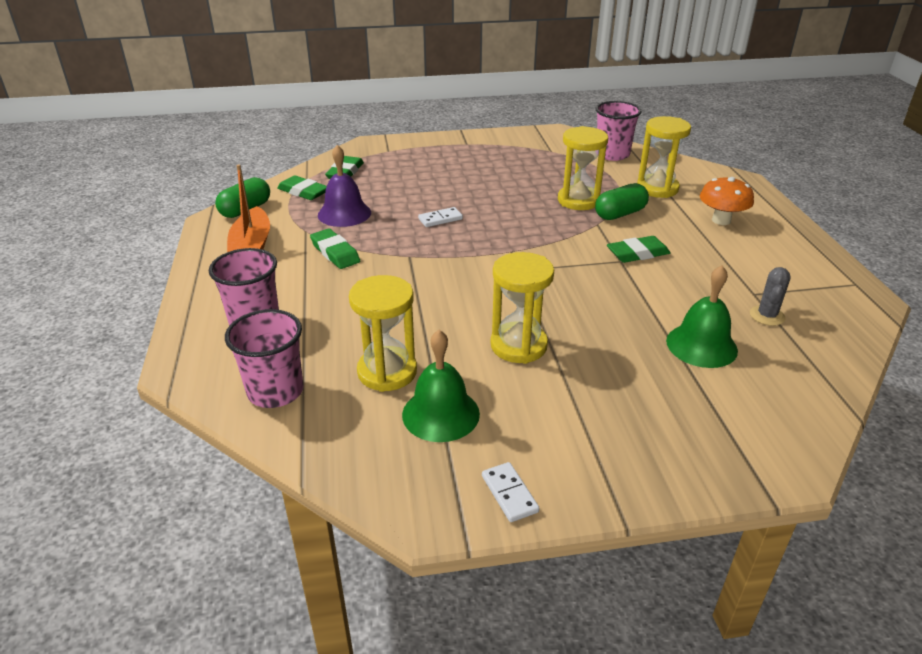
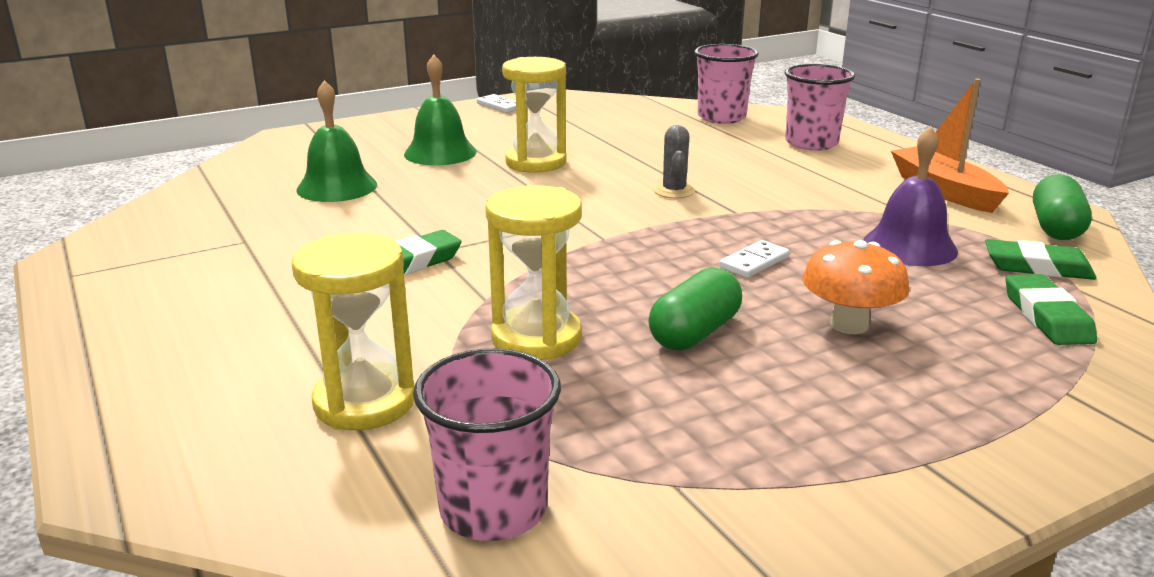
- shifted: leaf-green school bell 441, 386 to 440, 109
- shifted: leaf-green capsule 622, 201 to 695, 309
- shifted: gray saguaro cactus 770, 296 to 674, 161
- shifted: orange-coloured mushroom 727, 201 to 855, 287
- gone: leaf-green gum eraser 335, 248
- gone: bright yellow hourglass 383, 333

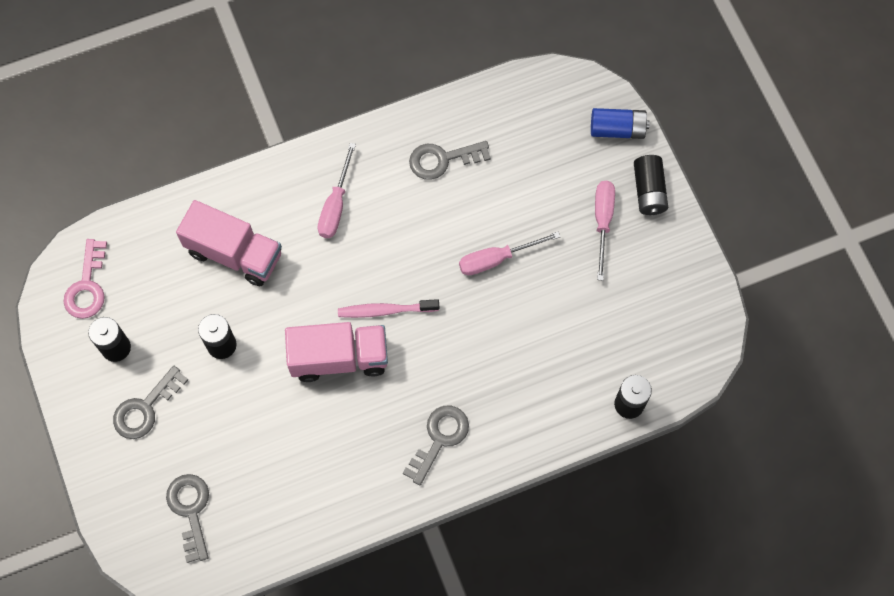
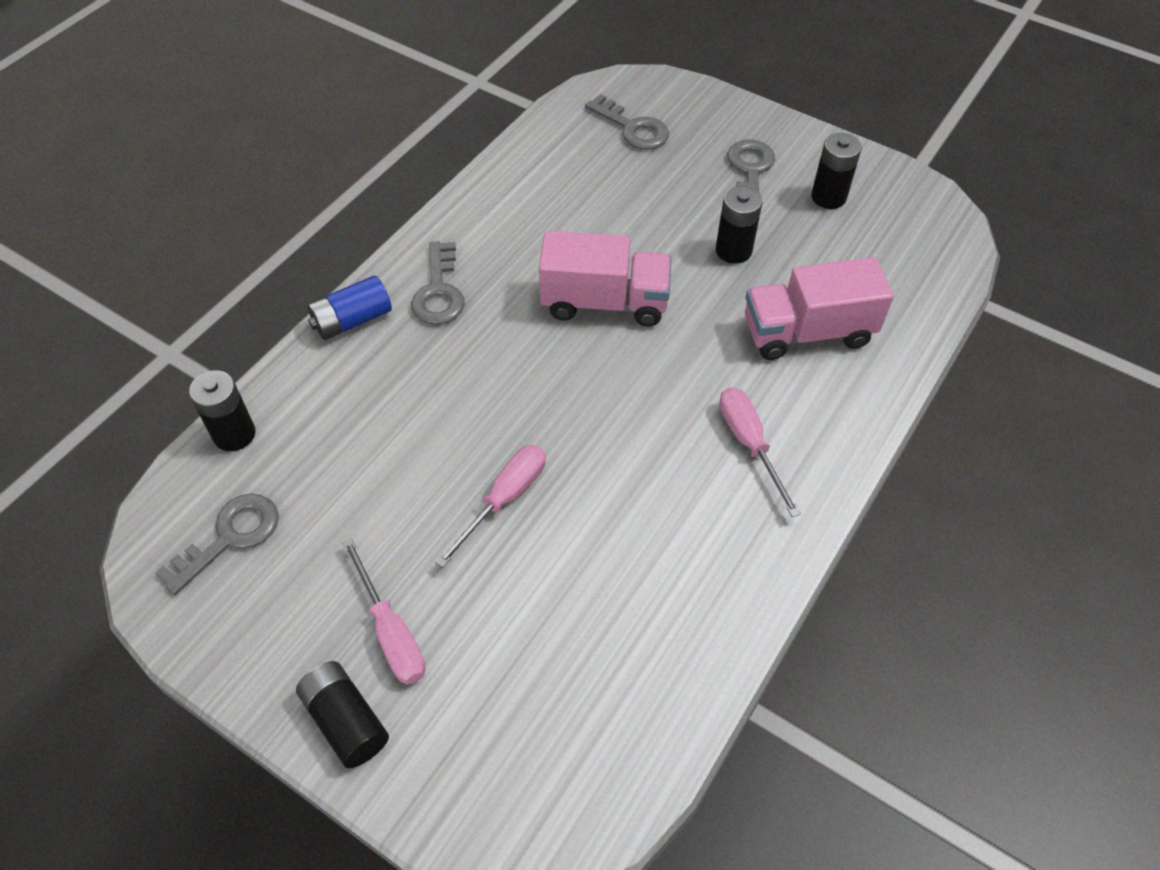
- shifted: gray key 450, 160 to 217, 544
- shifted: blue battery 620, 123 to 349, 307
- rotated: pink lorry 336, 352 = 605, 279 135 degrees counterclockwise
- gone: pink key 85, 279
- gone: pink dental brush 388, 308

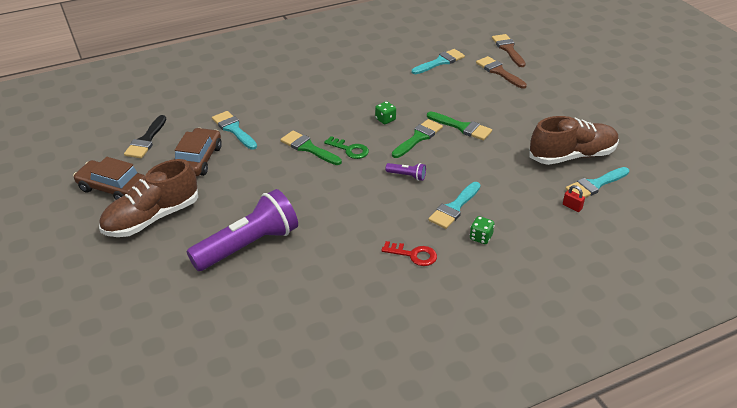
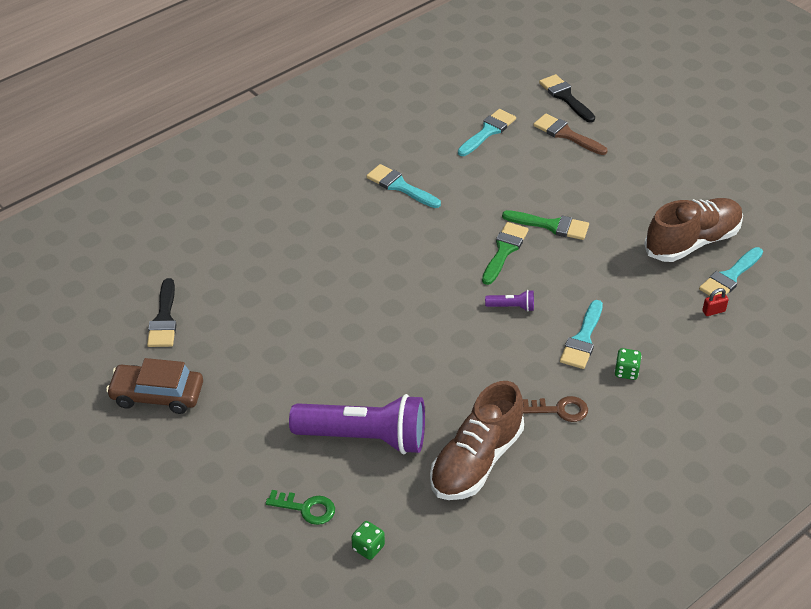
- shifted: leaf-green key 346, 147 to 300, 507
- rotated: royal purple pocket torch 242, 230 = 357, 424 60 degrees clockwise
- shifted: leaf-green dice 385, 112 to 368, 540
- shifted: turquoise paint brush 234, 130 to 403, 186
- shifted: brown lace-up shoe 148, 198 to 477, 440
- repainted: crimson key 409, 253 to brown key 555, 409
- repainted: brown paint brush 509, 50 to black paint brush 567, 98
- rotated: crimson lock 574, 198 = 715, 302 45 degrees counterclockwise
- gone: brown car 198, 152
- gone: leaf-green paint brush 311, 148

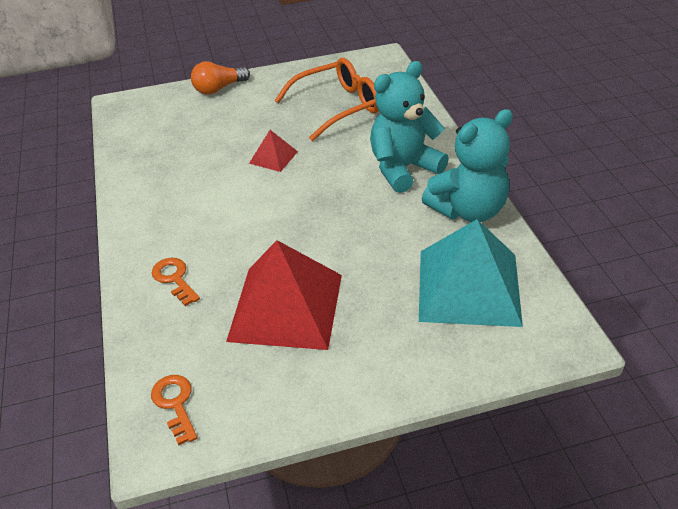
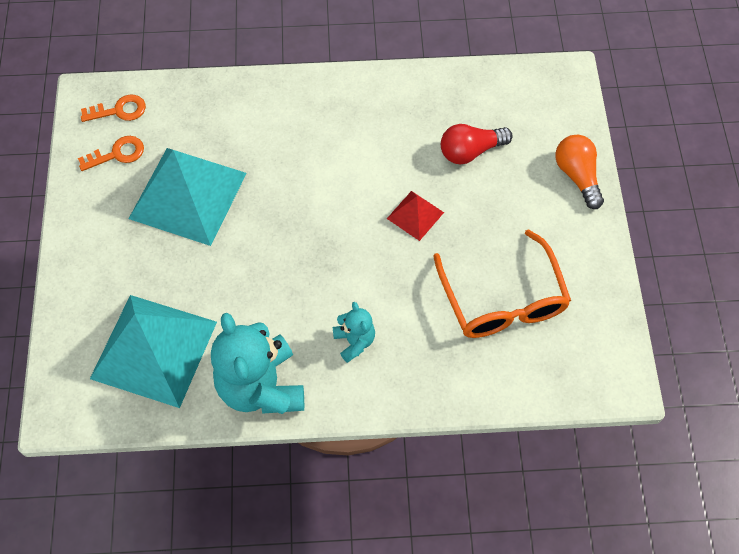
- shifted: orange-coloured key 176, 282 to 111, 153
- repainted: crimson pyramid shape 284, 295 to turquoise pyramid shape 188, 197
- scaled: turquoise teddy bear 409, 127 = 354, 332 x0.49
- new: crimson bulb 477, 144

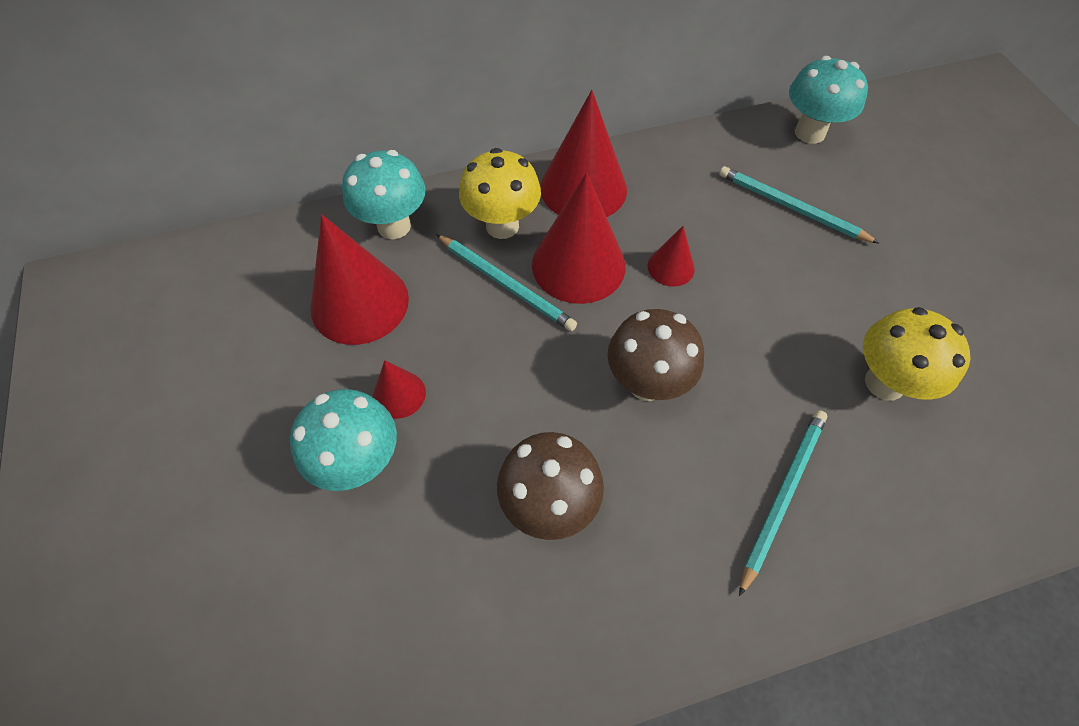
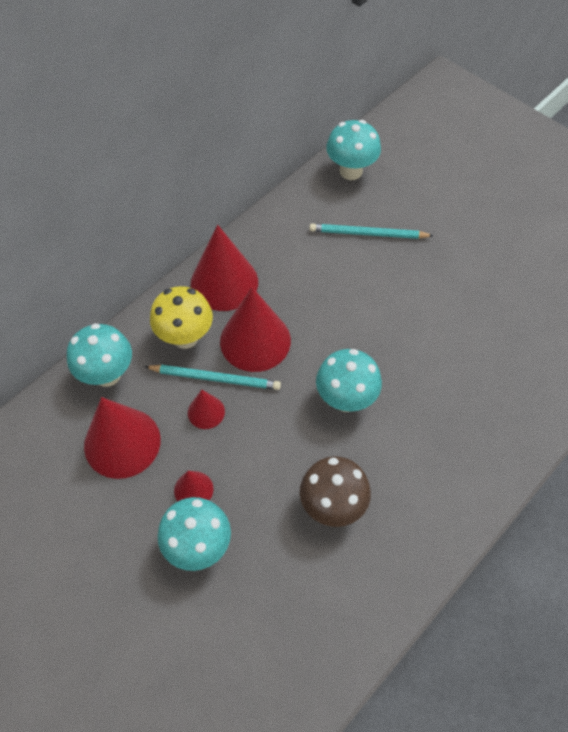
- shifted: crimson solid cone 671, 256 to 206, 409
- repainted: brown mushroom 655, 355 to turquoise mushroom 349, 380
- gone: turquoise pencil 783, 503
- gone: bright yellow mushroom 917, 353

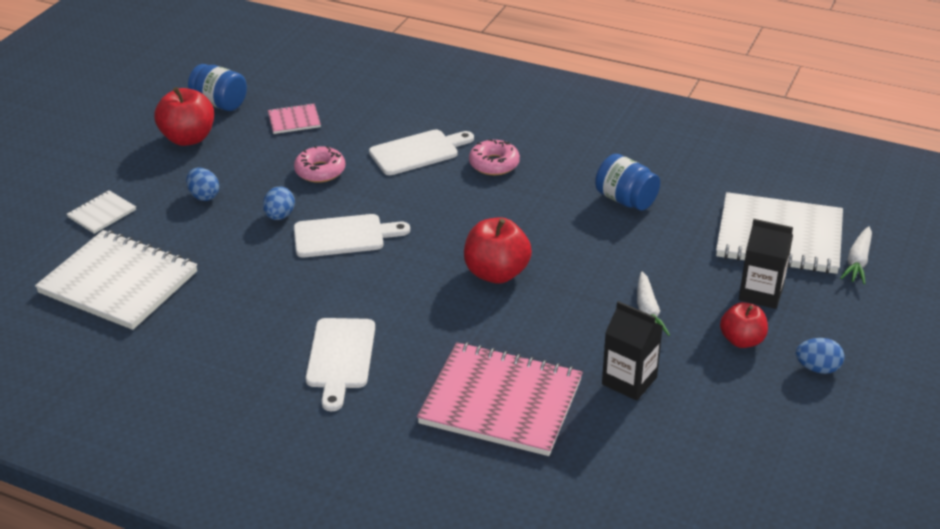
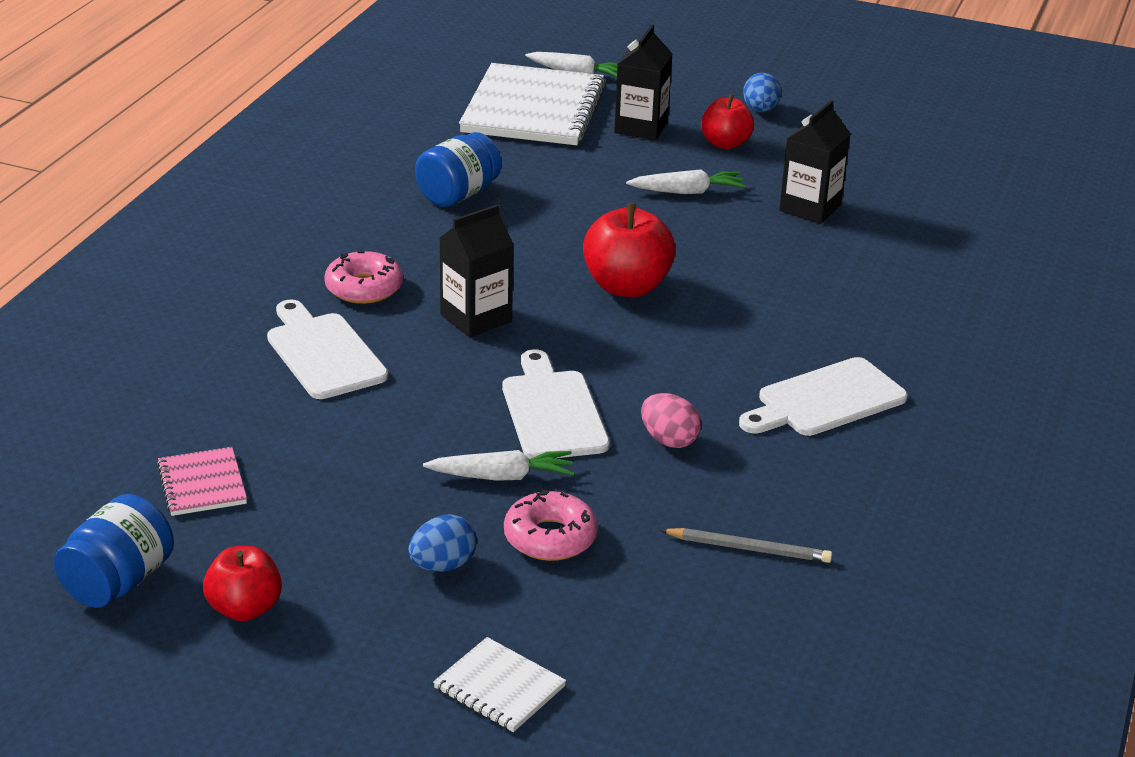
- scaled: crimson toy apple 184, 116 = 242, 583 x0.65
- swapped: blue egg 279, 203 to snow-white toy carrot 499, 465
- new: black carton 477, 270
- shifted: pink doughnut 319, 164 to 551, 525
- new: pink egg 671, 420
- new: gray pencil 746, 545
- rotated: snow-white bread board 340, 364 = 823, 396 150 degrees clockwise
- gone: snow-white notebook 116, 280
- gone: pink notebook 500, 399

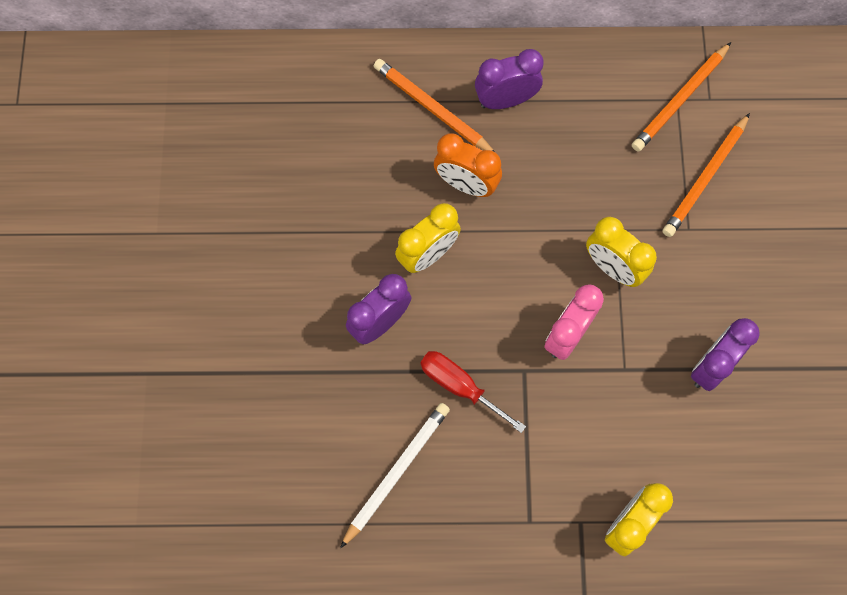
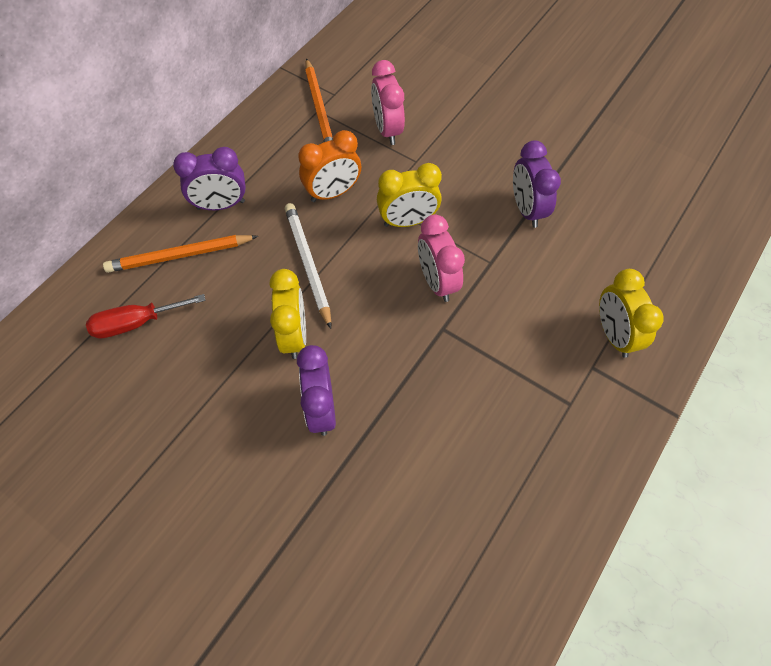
- shifted: crimson hand screwdriver 473, 392 to 146, 316
- rotated: royal purple bedside clock 509, 79 = 209, 178 120 degrees counterclockwise
- shifted: snow-white pencil 395, 476 to 308, 266
- shifted: orange-coloured bedside clock 468, 165 to 329, 166
- swapped: orange-coloured pencil 706, 175 to pink bedside clock 388, 102

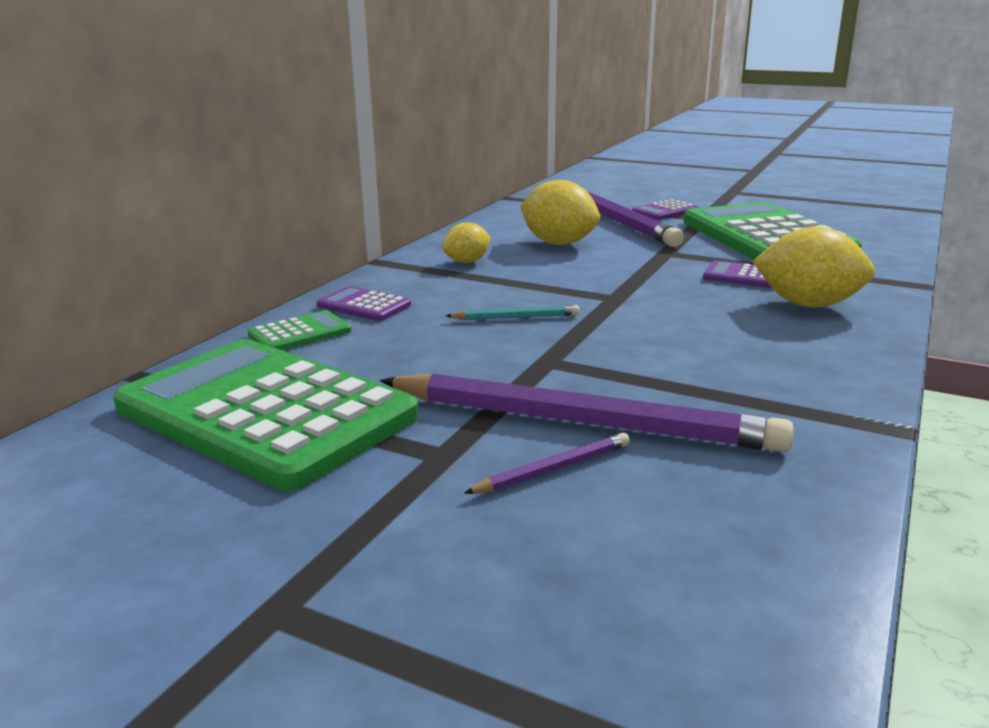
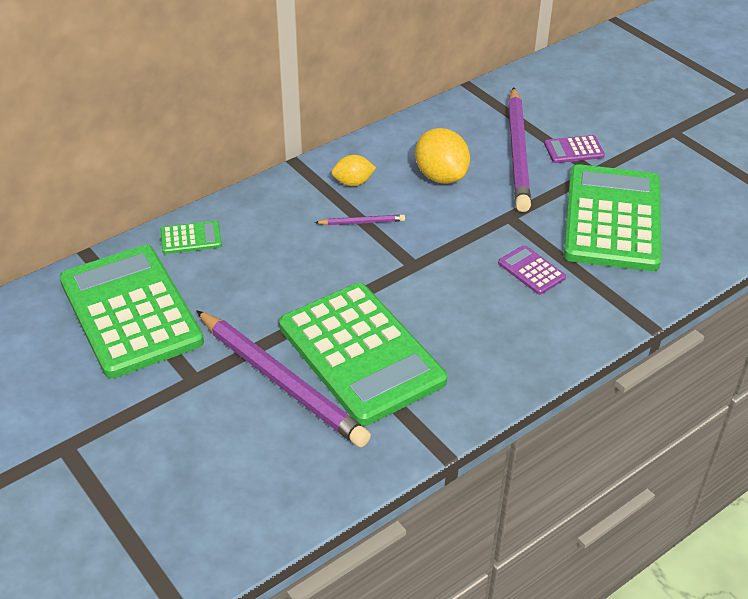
- new: leaf-green calculator 363, 354
- shifted: royal purple pencil 547, 463 to 360, 220
- gone: royal purple calculator 364, 303
- gone: turquoise pencil 513, 312
- gone: bright yellow citrus fruit 813, 267

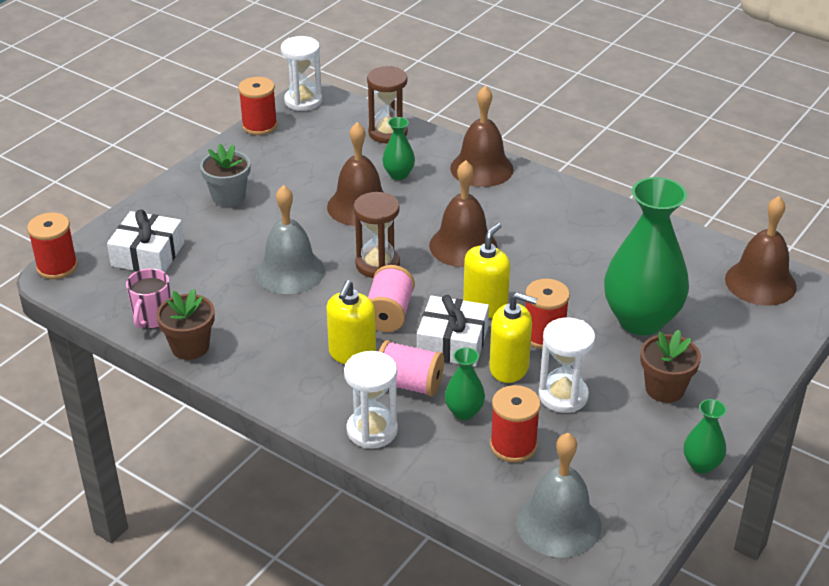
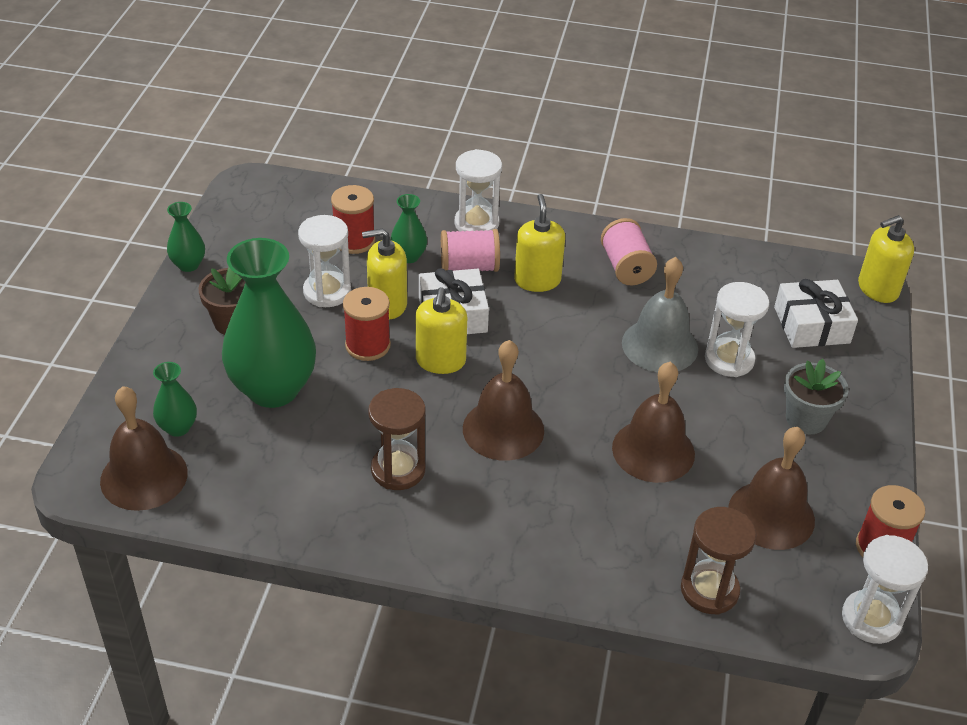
- shifted: leaf-green flower vase 398, 148 to 175, 399
- shifted: brown hourglass 376, 235 to 397, 439
- shifted: pink bobbin 391, 298 to 629, 251
- new: snow-white hourglass 737, 329
- shifted: brown school bell 482, 136 to 771, 488
- swapped: crimson bobbin 52, 245 to bright yellow soap pump 886, 259
- gone: pink coffee mug 148, 298
- gone: brown plant pot 185, 324
- gone: gray school bell 559, 495

